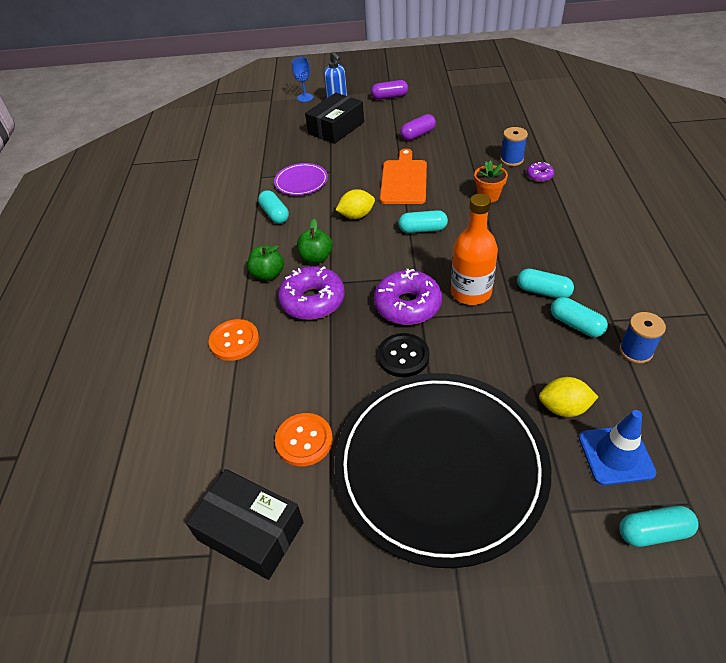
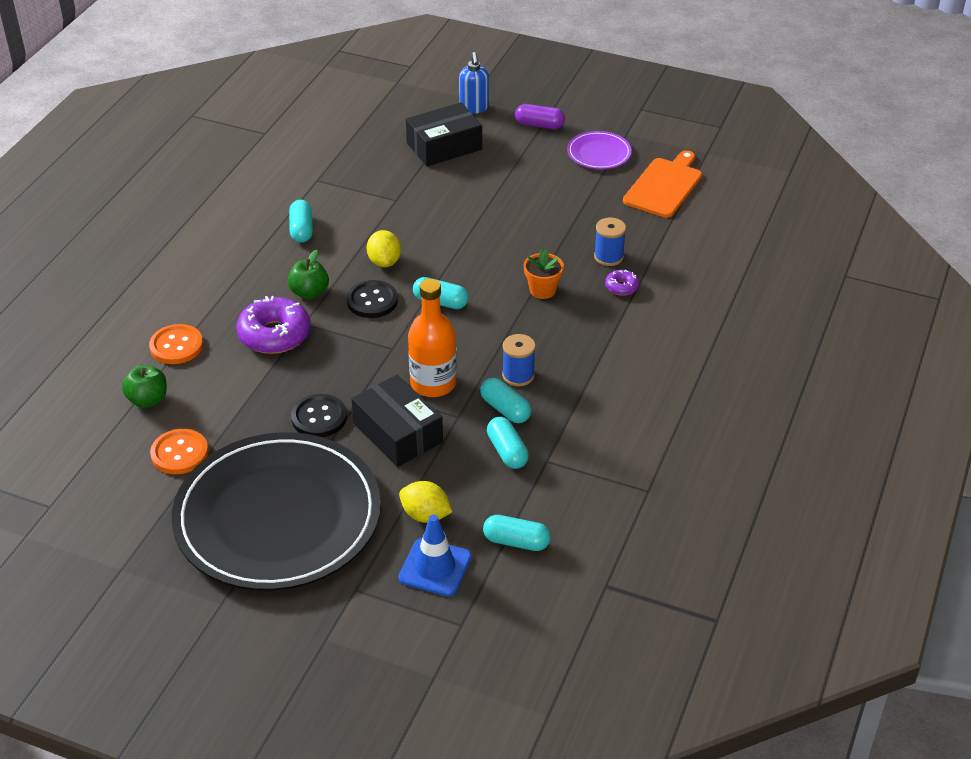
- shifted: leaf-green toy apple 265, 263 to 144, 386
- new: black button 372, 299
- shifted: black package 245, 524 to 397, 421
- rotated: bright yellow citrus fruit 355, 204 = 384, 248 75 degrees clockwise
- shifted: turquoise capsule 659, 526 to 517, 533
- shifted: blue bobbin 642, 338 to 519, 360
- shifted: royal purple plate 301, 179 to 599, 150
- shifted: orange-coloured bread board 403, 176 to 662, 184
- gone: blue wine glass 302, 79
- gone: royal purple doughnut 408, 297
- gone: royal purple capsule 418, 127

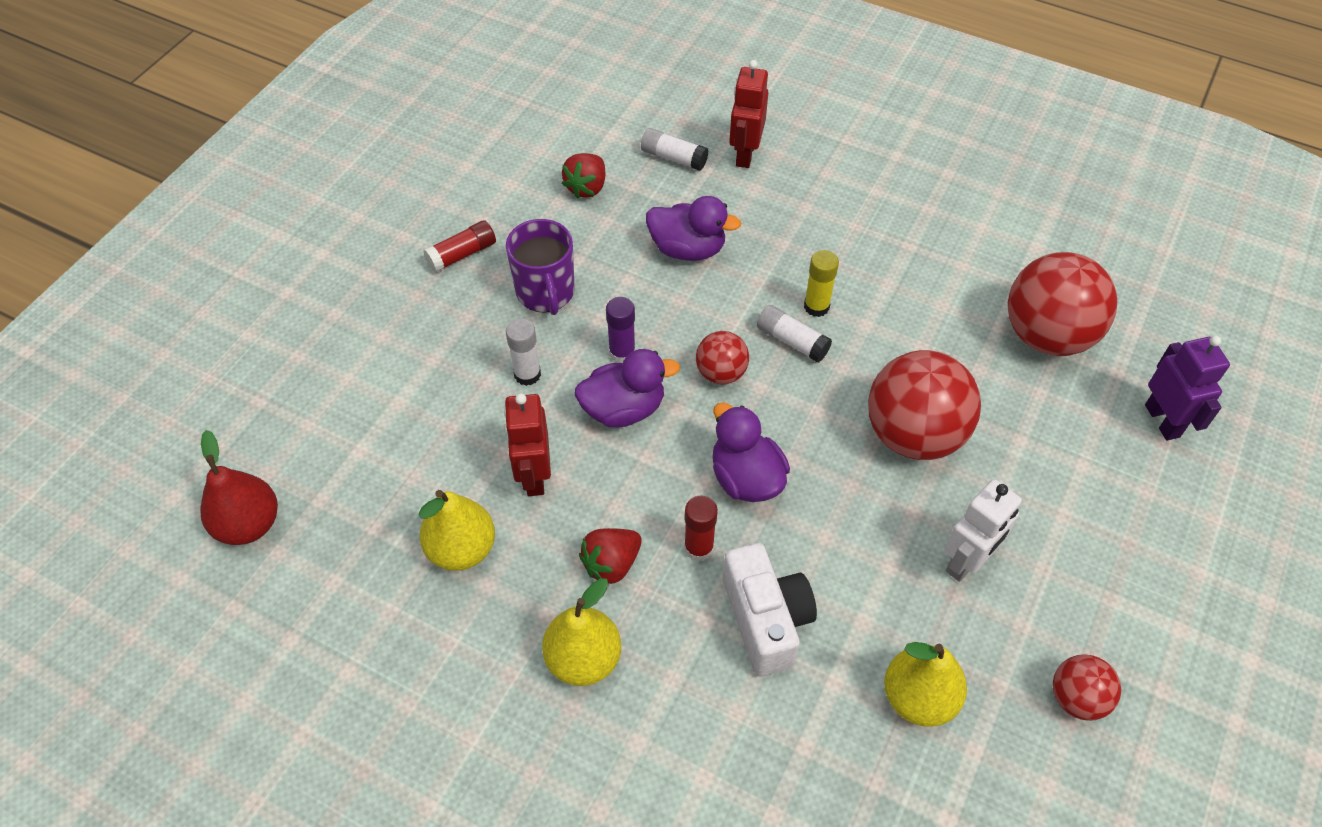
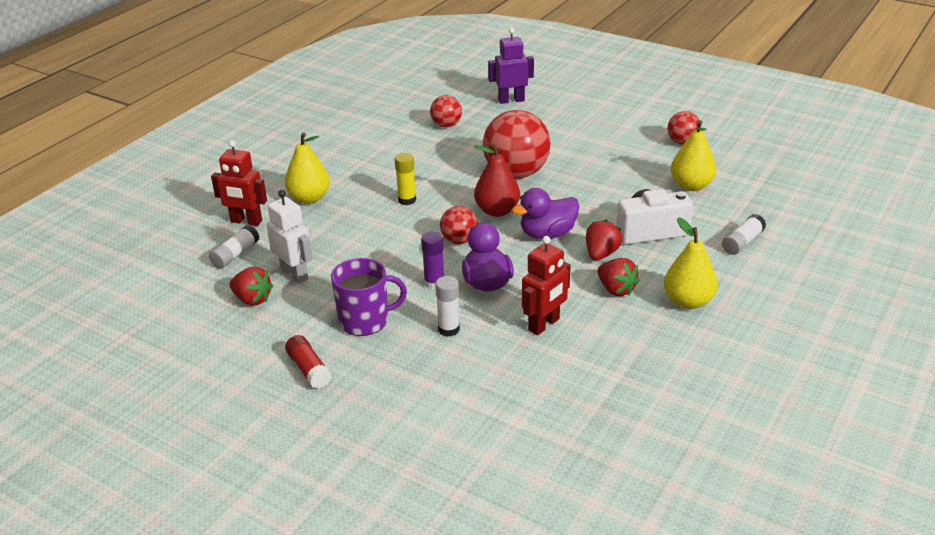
- shifted: snow-white toy robot 983, 530 to 290, 237
- shifted: bright yellow pear 457, 530 to 307, 168
- scaled: crimson ball 1062, 304 = 446, 111 x0.52
- shifted: crimson pear 239, 487 to 497, 180
- rotated: crimson toy robot 527, 444 = 546, 285 45 degrees counterclockwise
- swapped: crimson glue 701, 528 to crimson strawberry 604, 240
- shifted: snow-white glue 794, 333 to 744, 234
- gone: royal purple rubber duck 693, 228

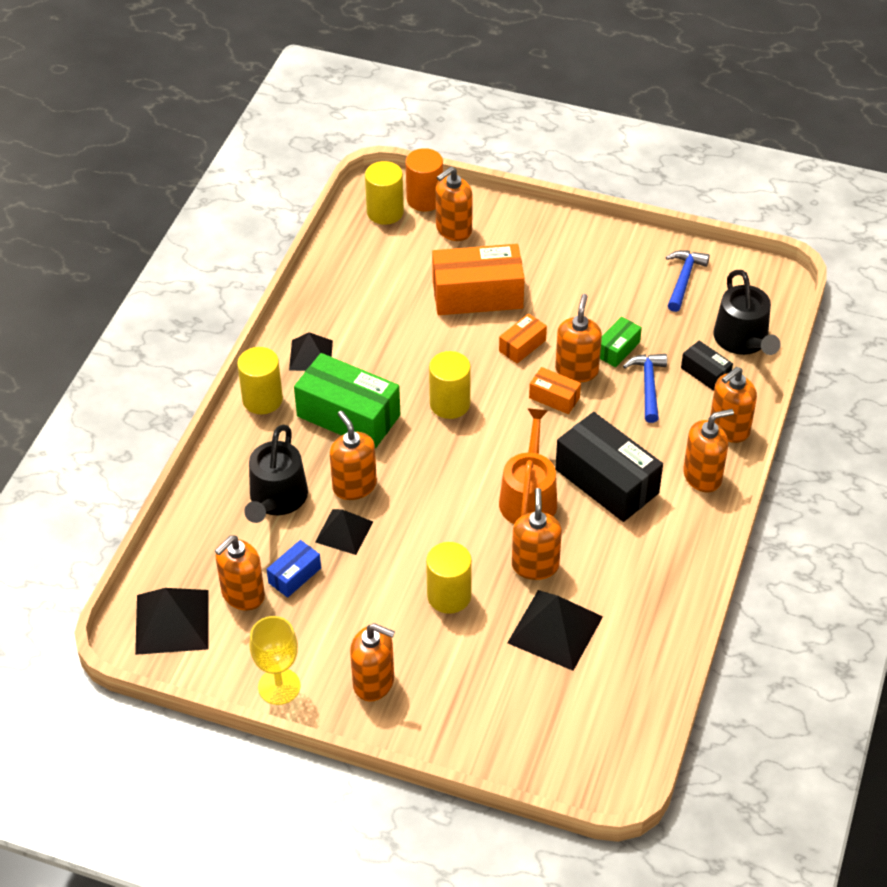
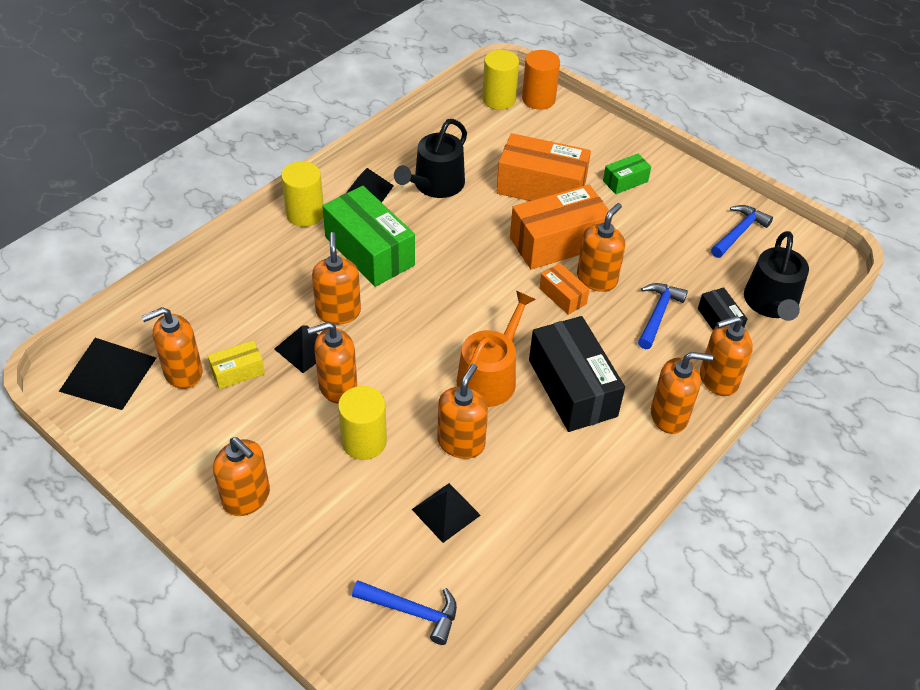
- repainted: blue package 294, 569 to bright yellow package 236, 364
- shifted: orange-coloured soap pump 454, 203 to 332, 362
- new: blue claw hammer 404, 612
- shifted: black sprinkling can 276, 474 to 430, 158
- scaled: black pyramid shape 555, 630 = 446, 513 x0.64
- scaled: orange-coloured package 523, 338 = 561, 227 x2.02
- shifted: leaf-green package 621, 342 to 627, 174
- gone: bright yellow wine glass 275, 660
- gone: bright yellow cylinder 450, 385

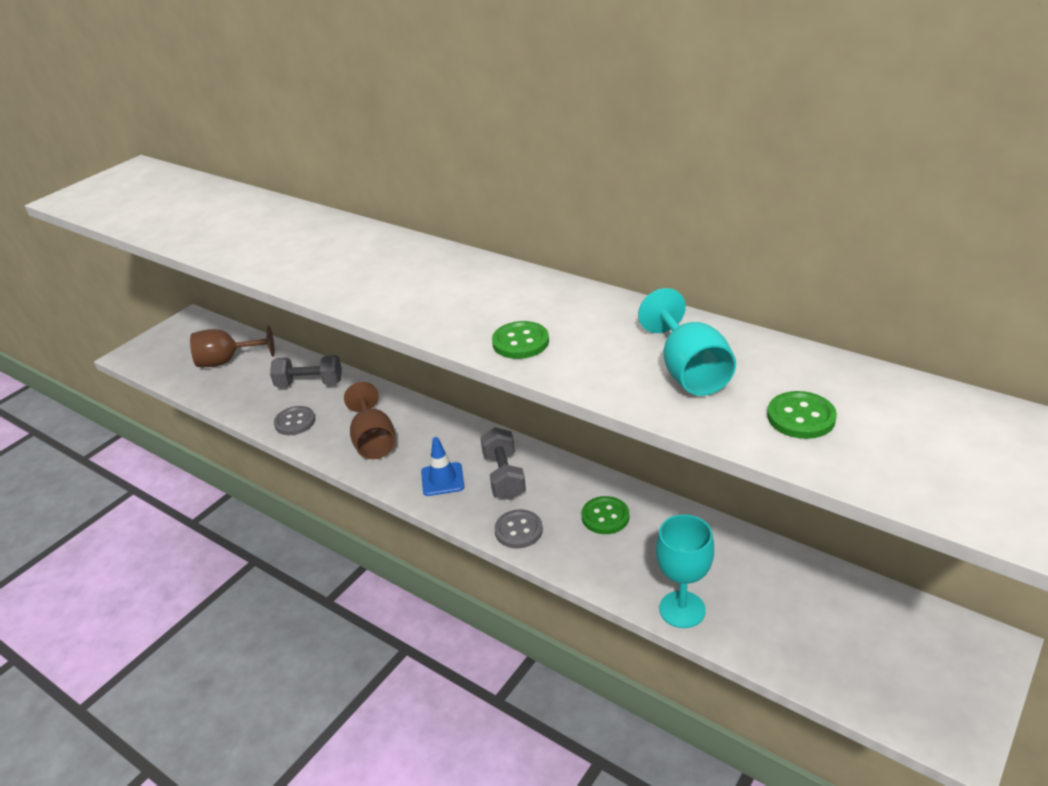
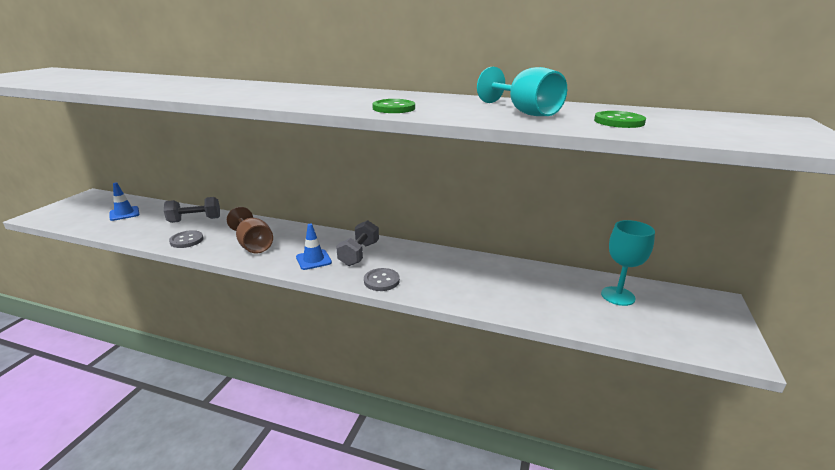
- swapped: brown wine glass 232, 346 to blue safety cone 124, 201
- rotated: gray free weight 503, 463 = 357, 243 45 degrees clockwise
- shifted: turquoise wine glass 685, 571 to 628, 263
- gone: leaf-green button 605, 515

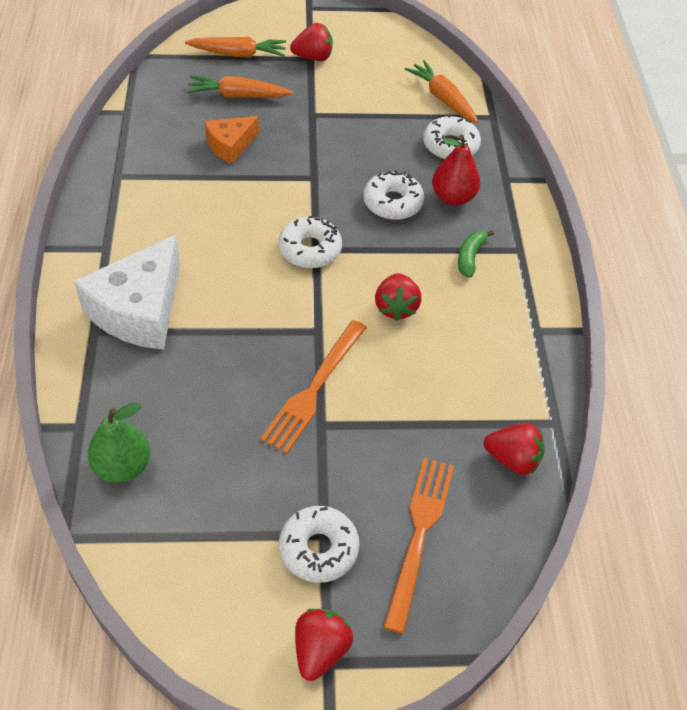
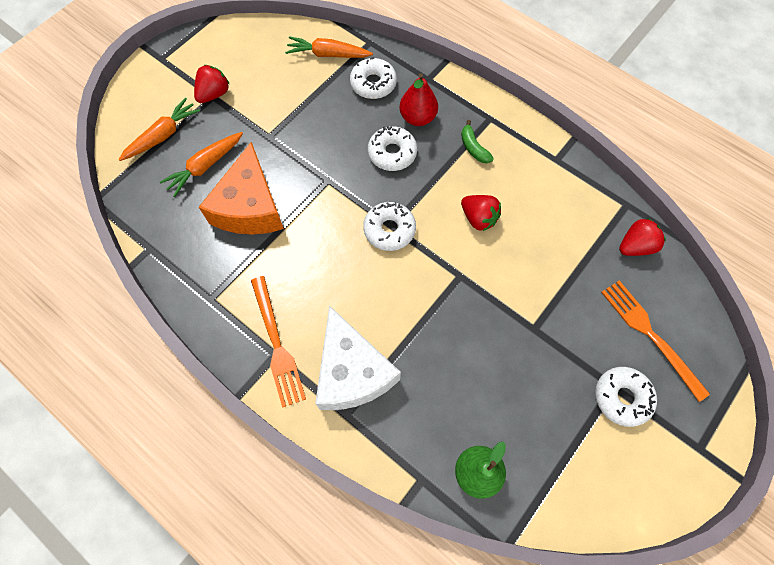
- scaled: orange-coloured cheese 232, 140 = 241, 188 x1.79
- shifted: orange-coloured table fork 314, 386 to 278, 342
- gone: crimson strawberry 324, 645

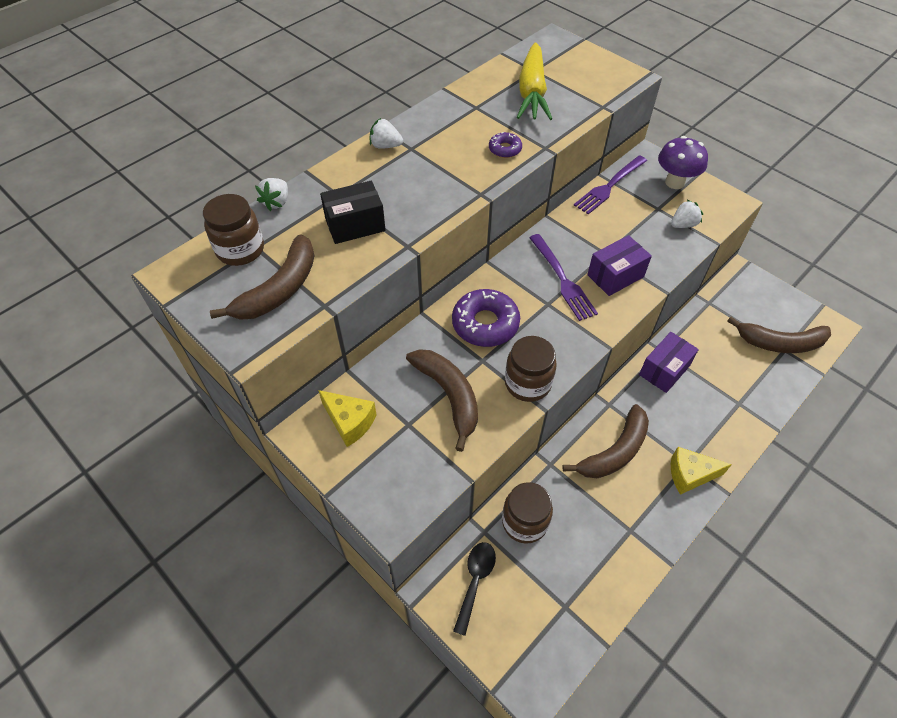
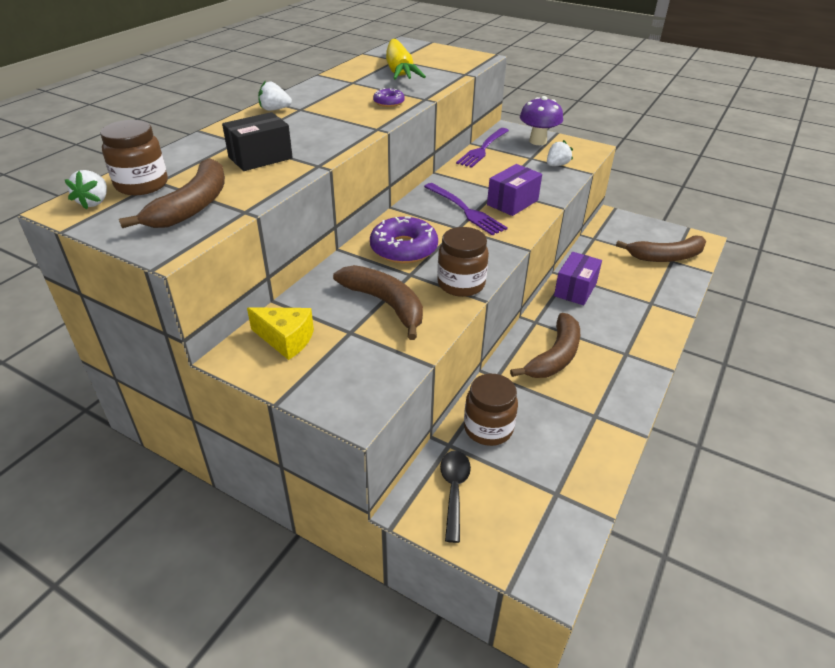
- shifted: snow-white strawberry 271, 194 to 86, 190
- gone: bright yellow cheese 701, 471

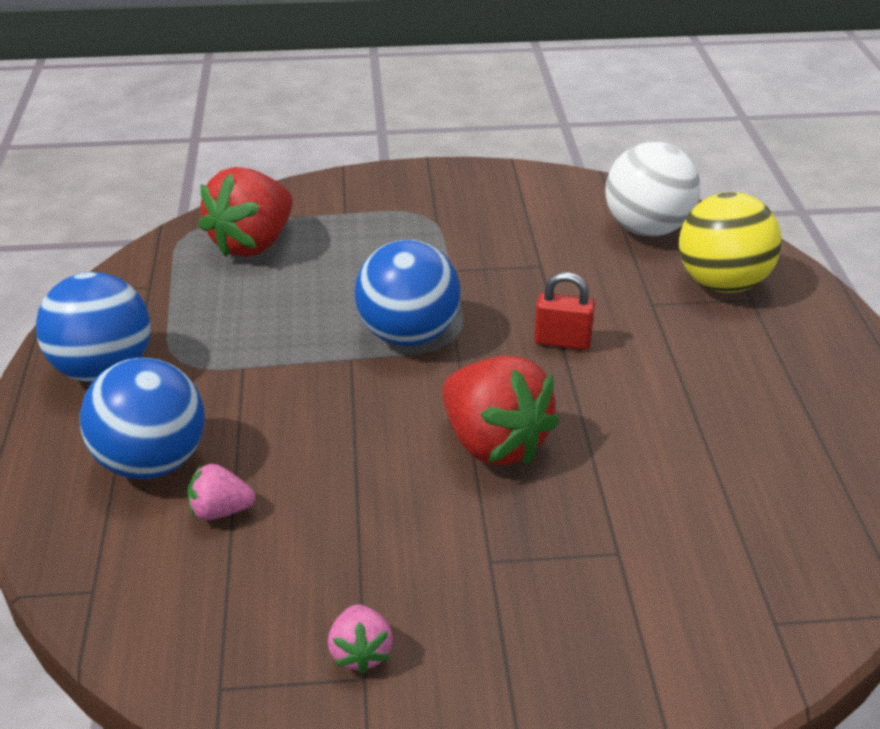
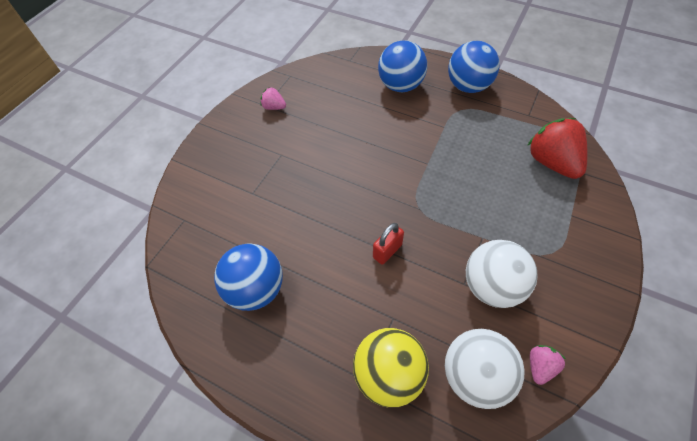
- shifted: blue ball 408, 293 to 248, 277
- new: snow-white ball 501, 274
- shifted: pink strawberry 221, 492 to 548, 365
- gone: crimson strawberry 500, 410

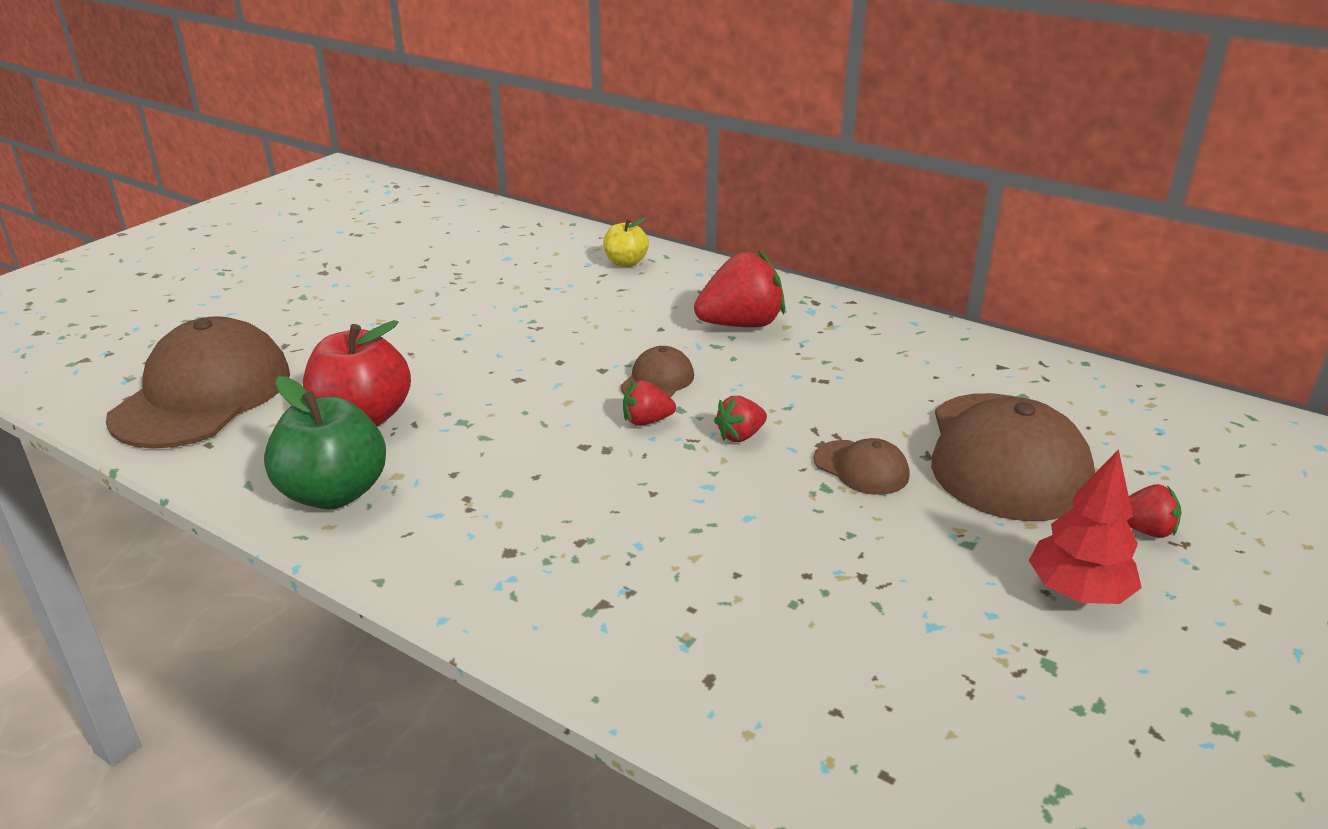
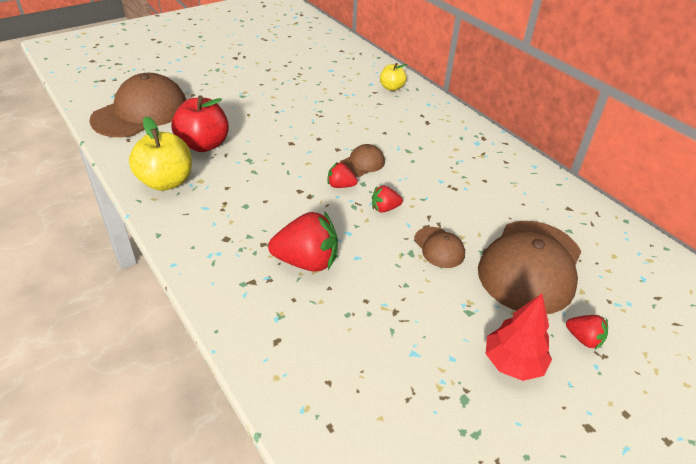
- repainted: leaf-green toy apple 325, 442 to bright yellow toy apple 160, 153
- shifted: crimson strawberry 739, 288 to 303, 241

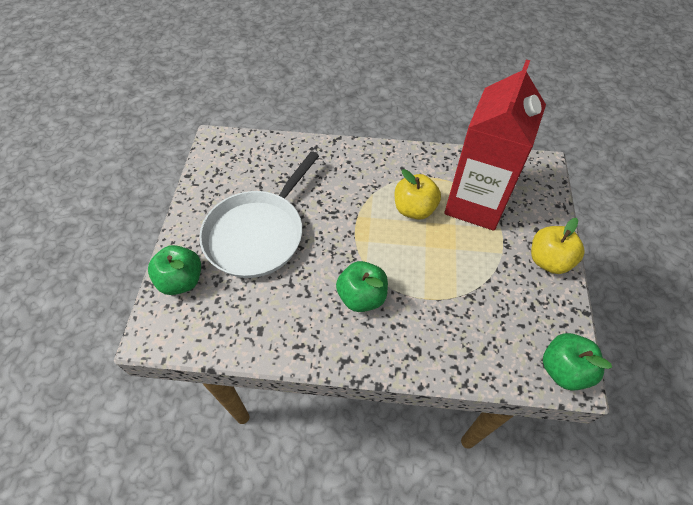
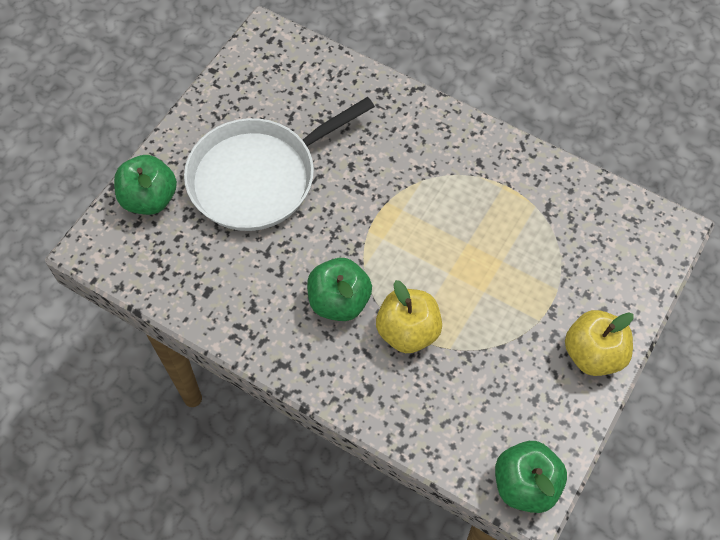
- shifted: bright yellow toy apple 418, 194 to 409, 316
- gone: crimson carton 495, 145

